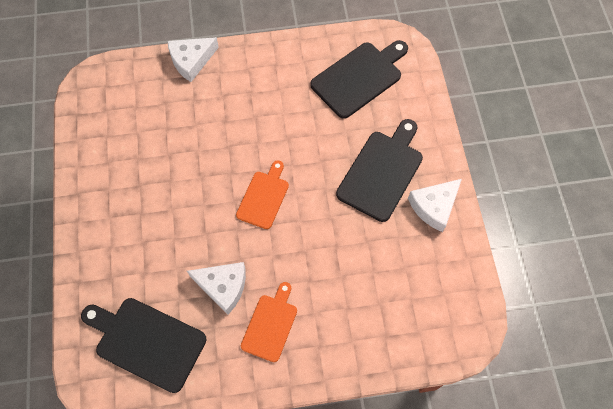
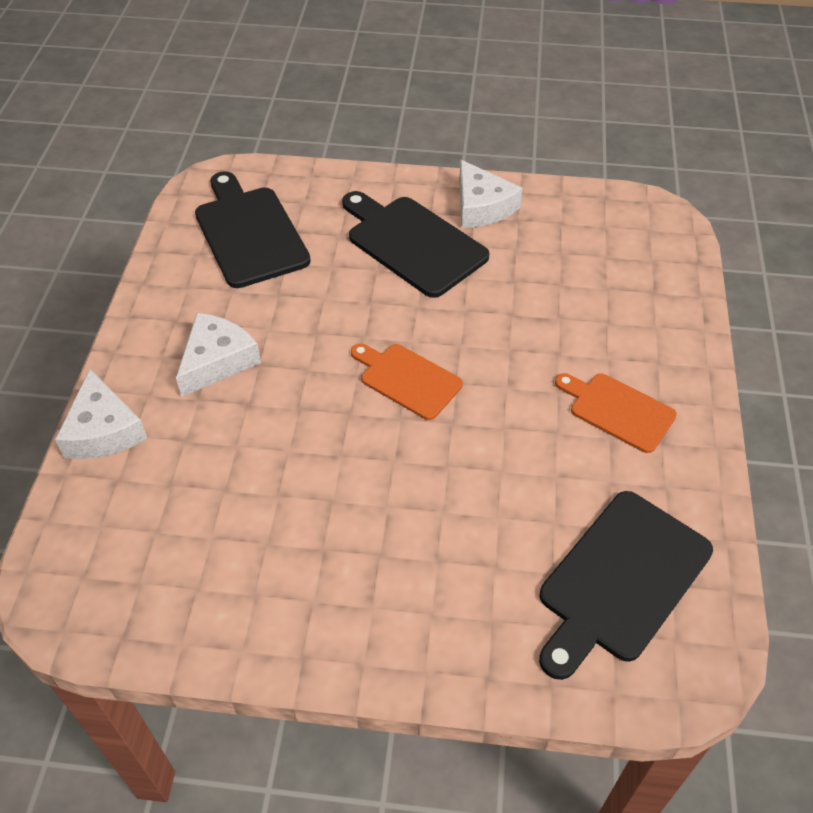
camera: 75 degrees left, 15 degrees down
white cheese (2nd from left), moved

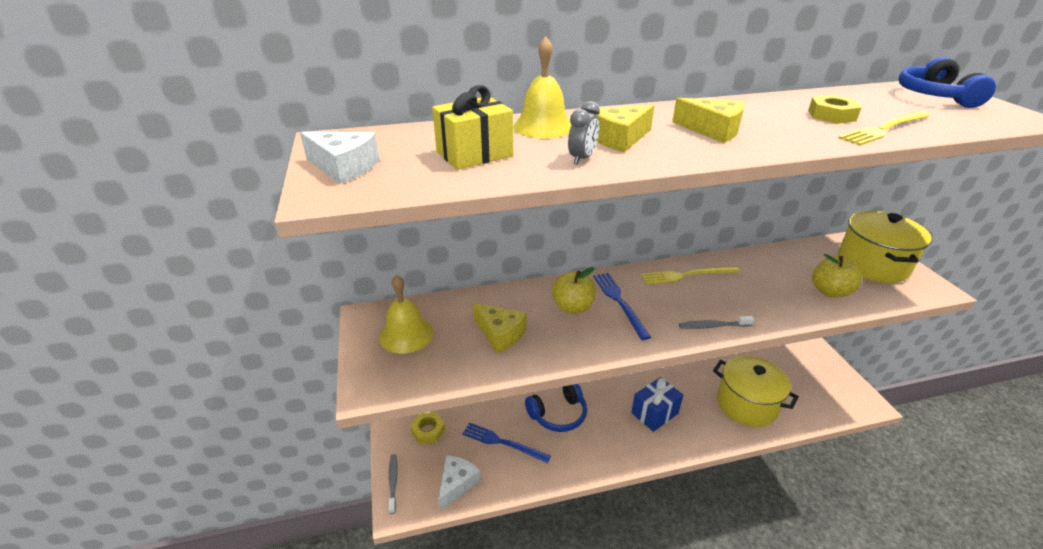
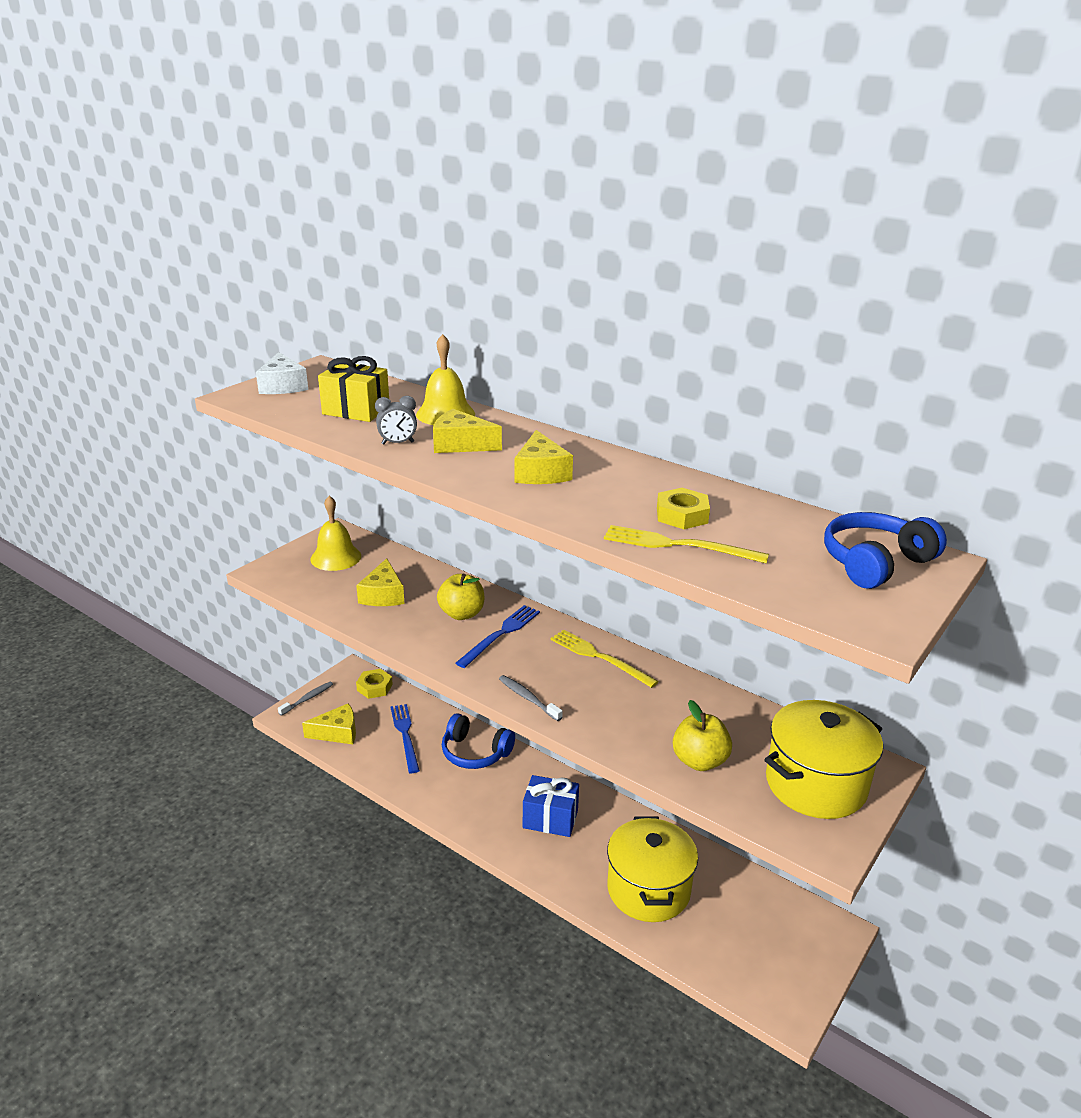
camera: 50 degrees right, 5 degrees down
white cheese (2nd from left) -> yellow cheese (1st from left)

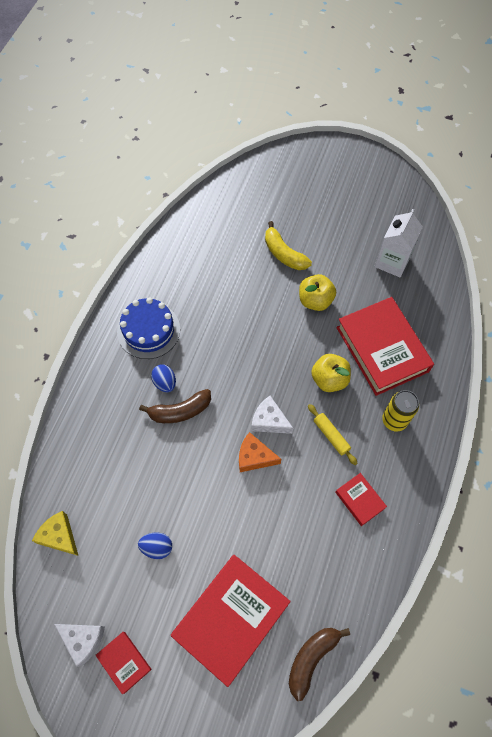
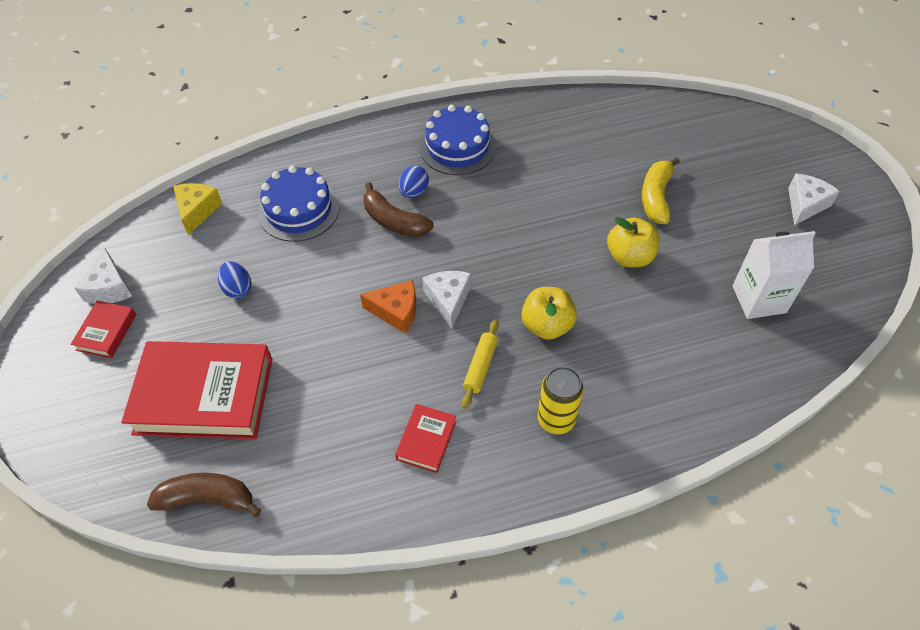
camera: 55 degrees right, 10 degrees down
red book (4th from left) -> none
none -> blue cake (1st from left)
none -> white cheese (3rd from left)
orange cheese, 120 degrees clockwise

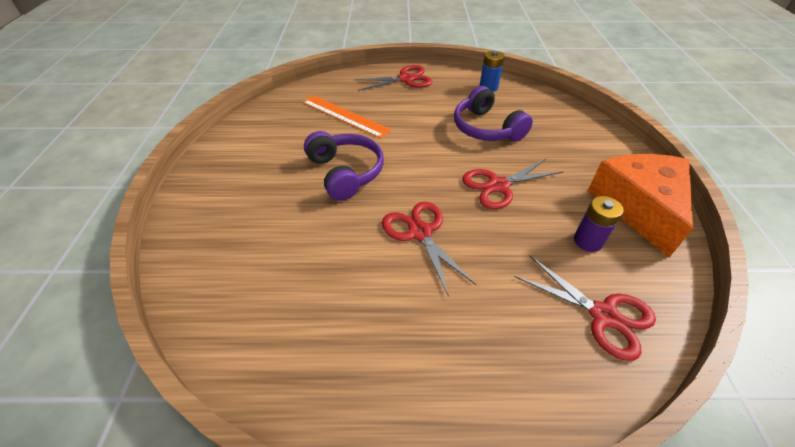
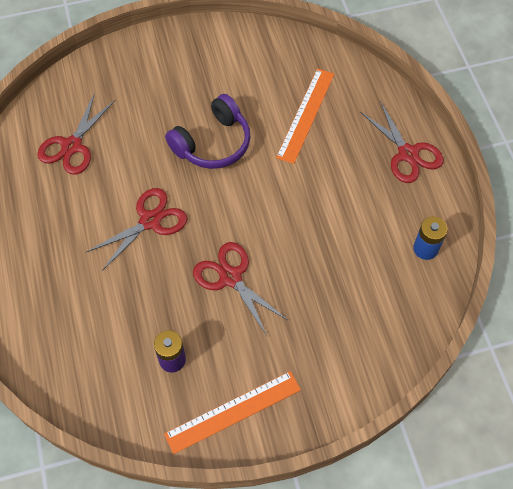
camera: 75 degrees right, 15 degrees up
purple headphones (2nd from left) -> none
red scissors (4th from left in the first image) -> red scissors (1st from left), moved
orange cheese -> orange ruler (1st from left)

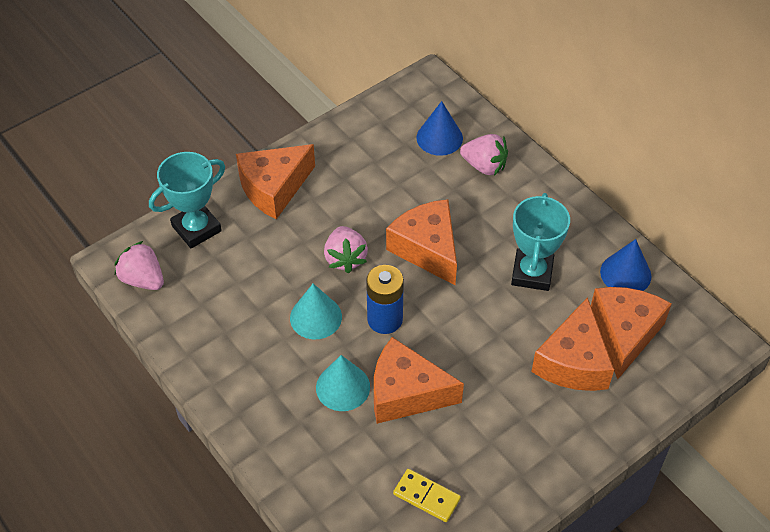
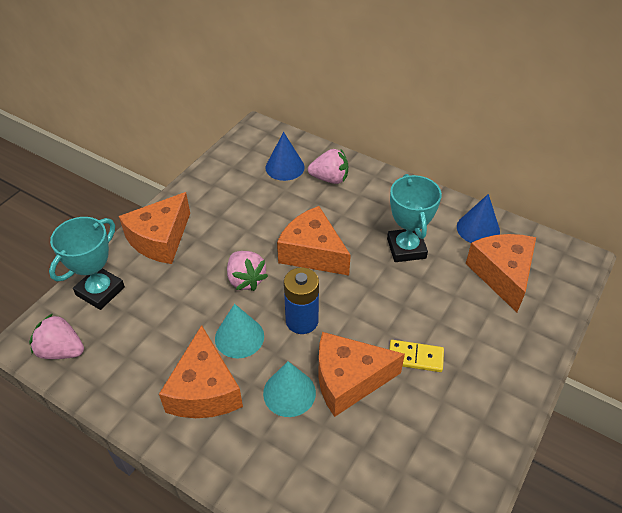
camera: 20 degrees left, 5 degrees down
yellow domino, moved
orange cheese (4th from left in the first image) -> orange cheese (2nd from left), moved

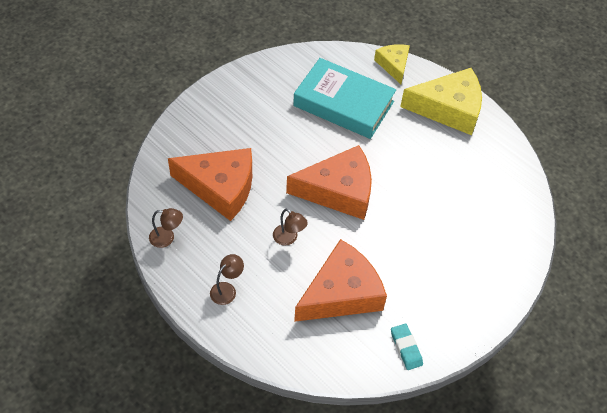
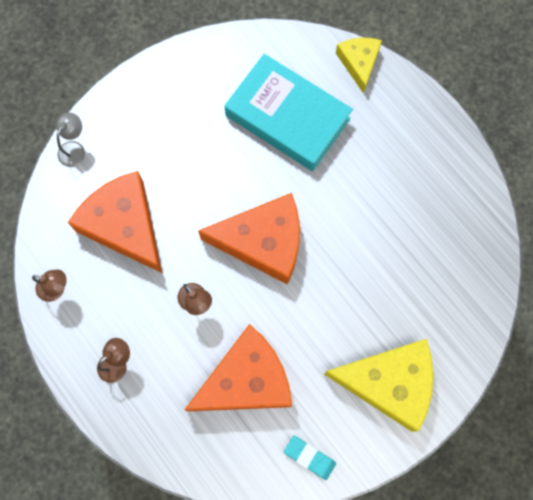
camera: 10 degrees right, 20 degrees up
none -> grey lamp
yellow cheese (2nd from left), moved
orange cheese (1st from left), 150 degrees counterclockwise
turquoise eraser, 45 degrees counterclockwise

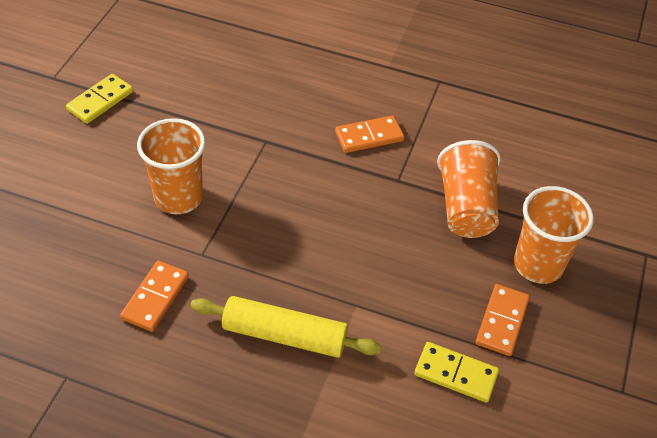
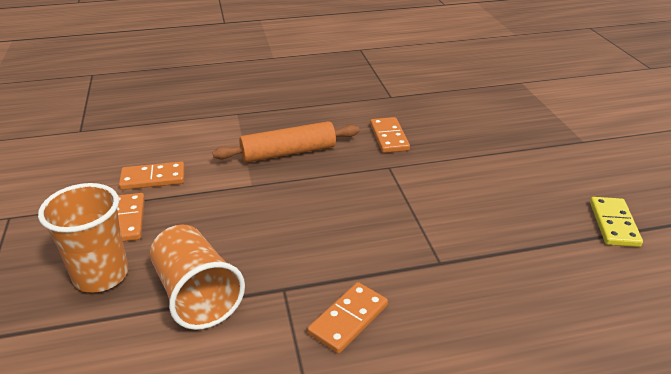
camera: 150 degrees right, 15 degrees down
orange cup (1st from left) -> none
yellow rolling pin -> orange rolling pin
yellow domino (2nd from left) -> orange domino (2nd from left)

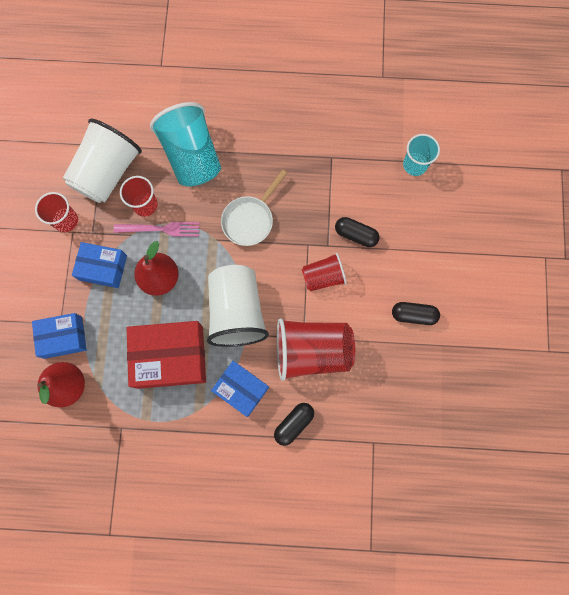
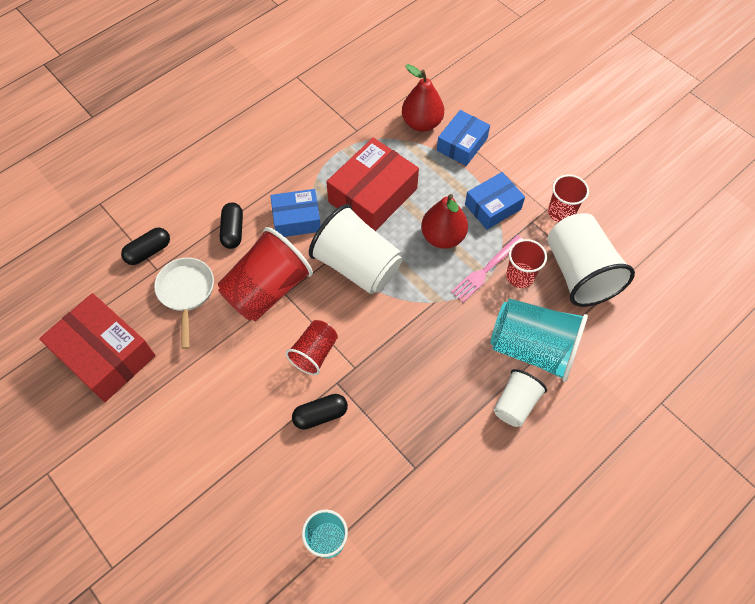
camera: 135 degrees right, 15 degrees down
none -> red box (1st from left)
none -> white cup (2nd from left)
white pan, moved
black capsule (3rd from left in the first image) -> black capsule (1st from left), moved

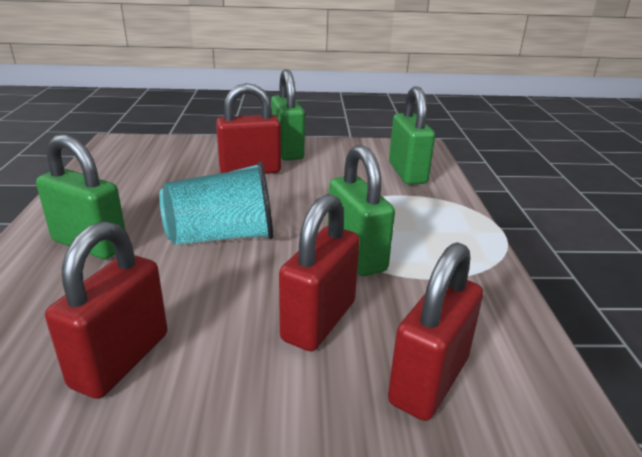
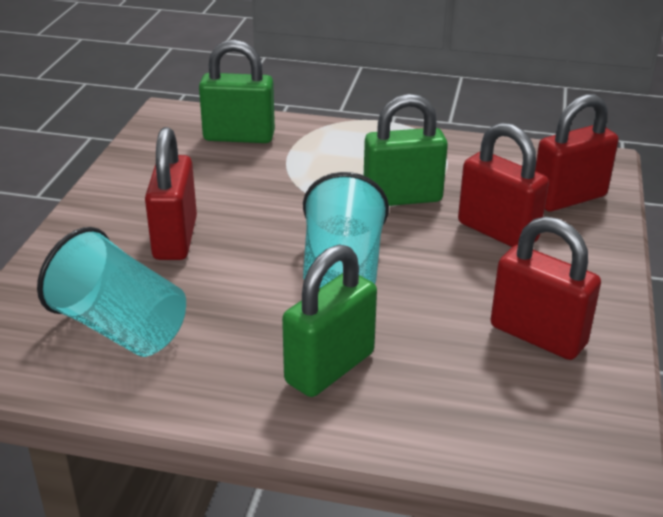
camera: 75 degrees left, 5 degrees up
green padlock (2nd from left) -> none
none -> turquoise cup (1st from left)
red padlock (4th from left), 75 degrees counterclockwise

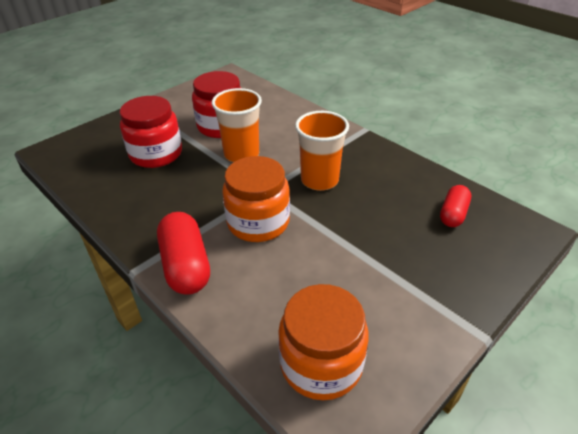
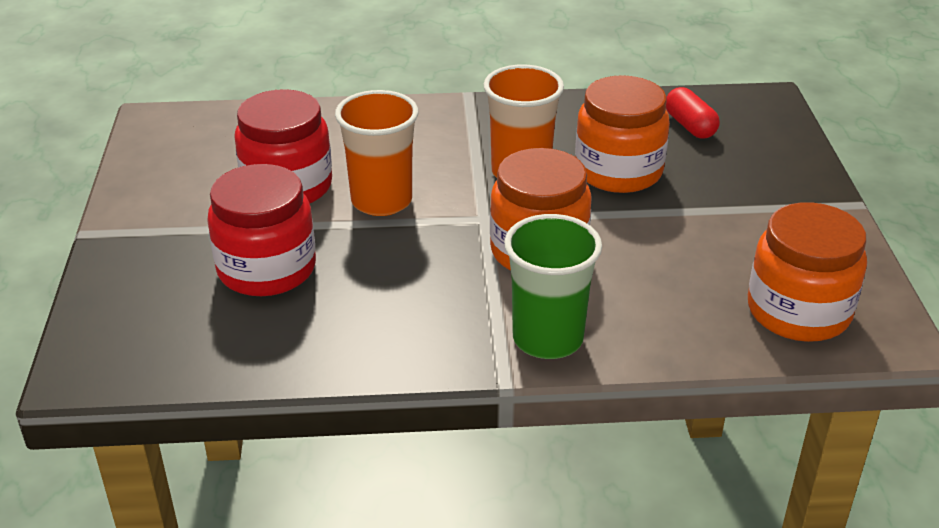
camera: 50 degrees left, 5 degrees down
none -> orange jar (2nd from left)
red capsule (1st from left) -> green cup

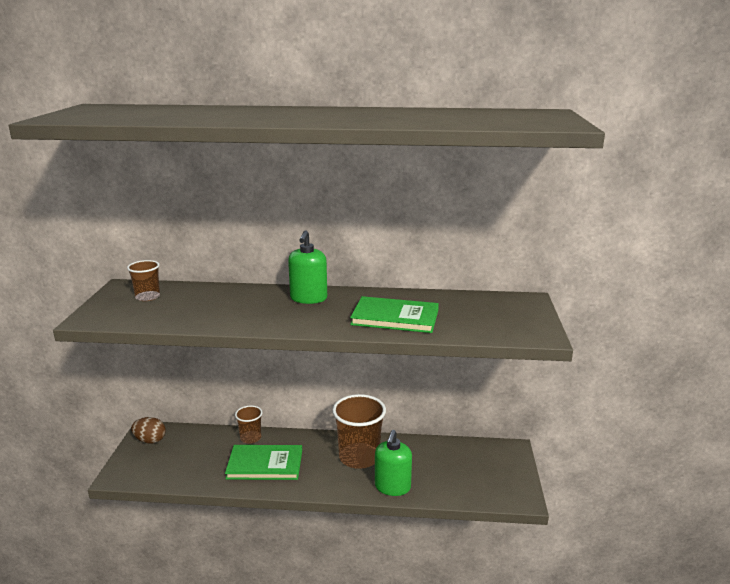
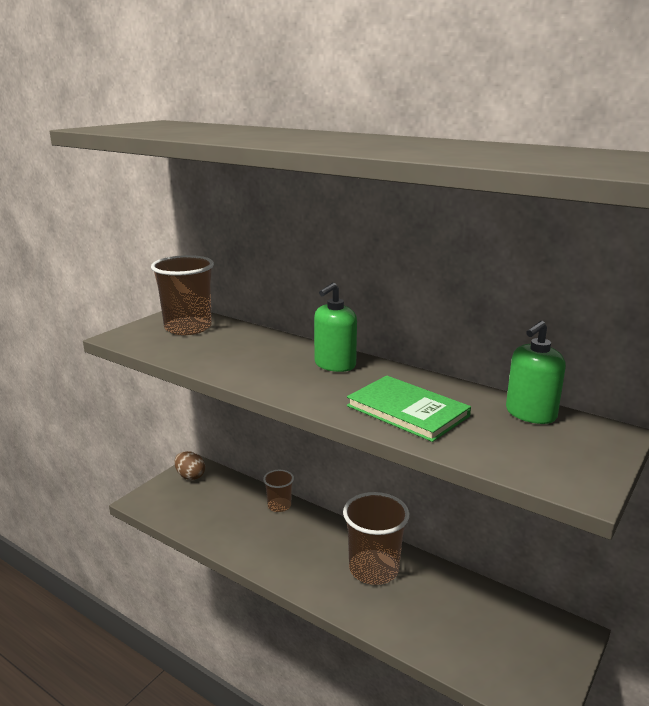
camera: 30 degrees right, 0 degrees up
green book (1st from left) -> none
green soap dispenser (2nd from left), moved
brown cup (1st from left), x1.85

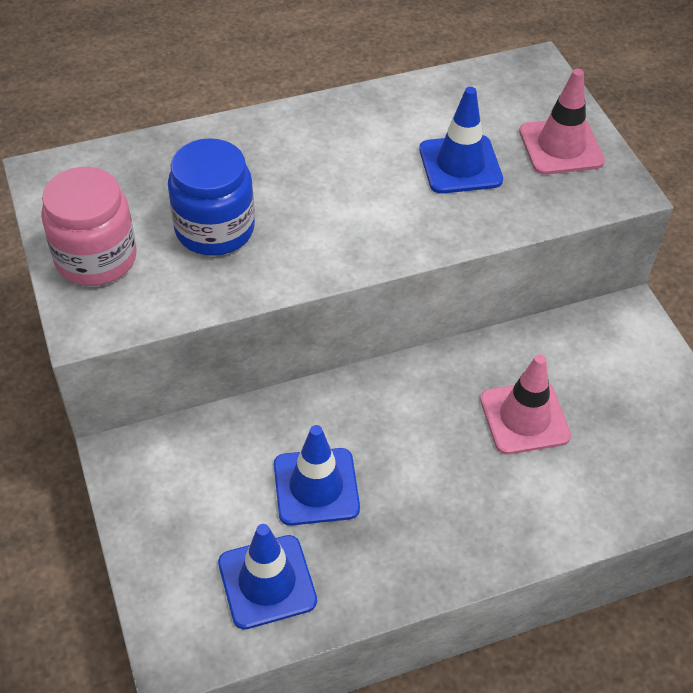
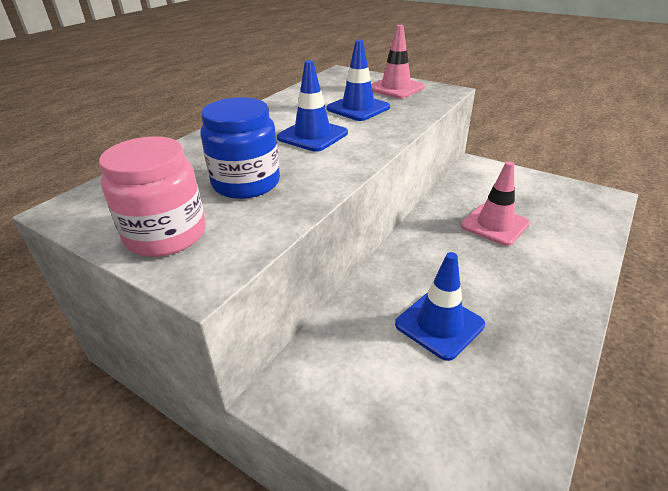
camera: 35 degrees left, 15 degrees down
blue traffic cone (1st from left), moved

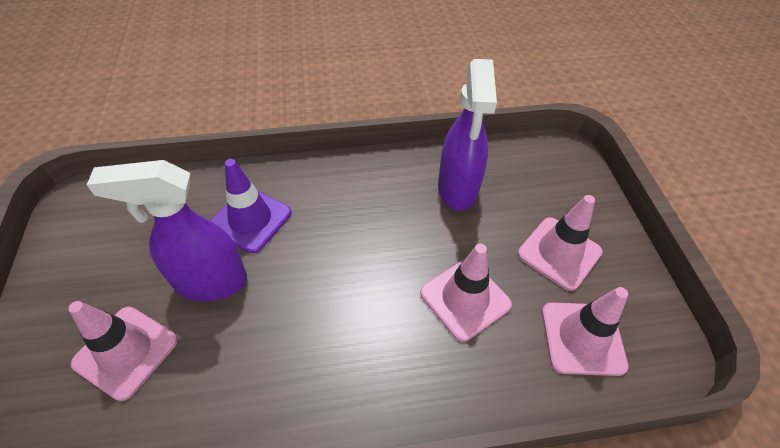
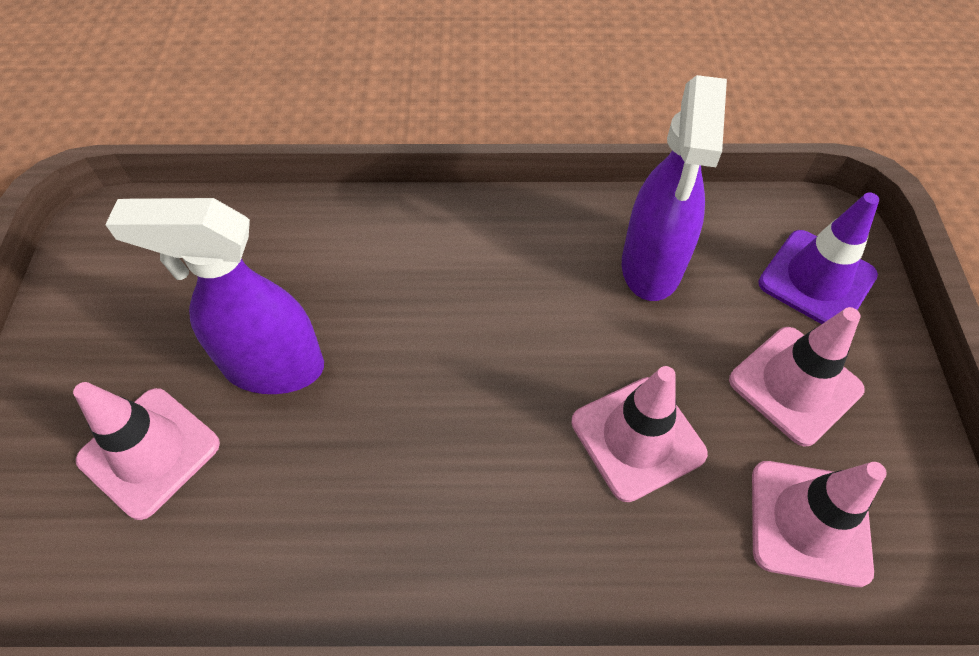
camera: 10 degrees right, 5 degrees up
purple traffic cone, moved

